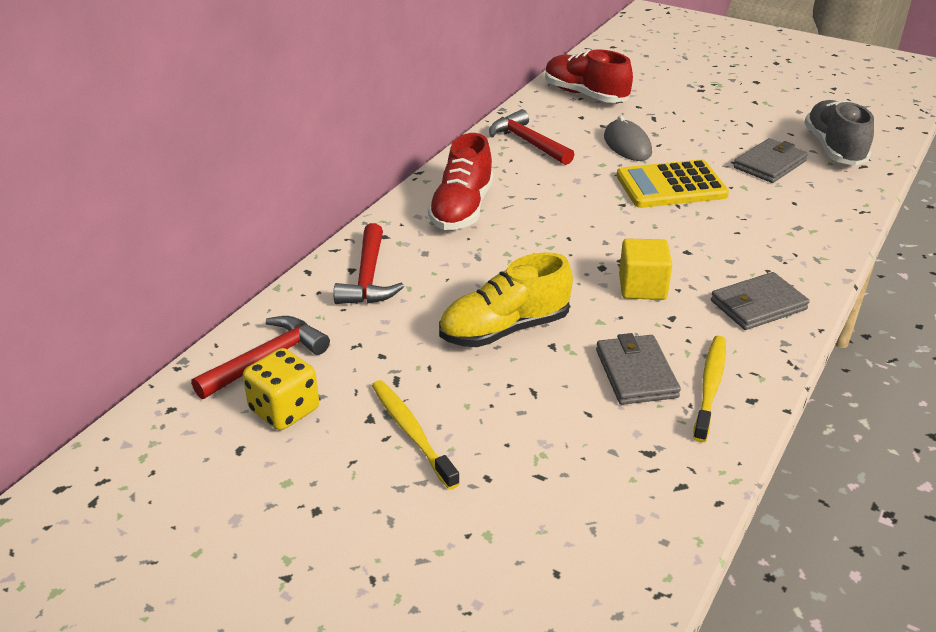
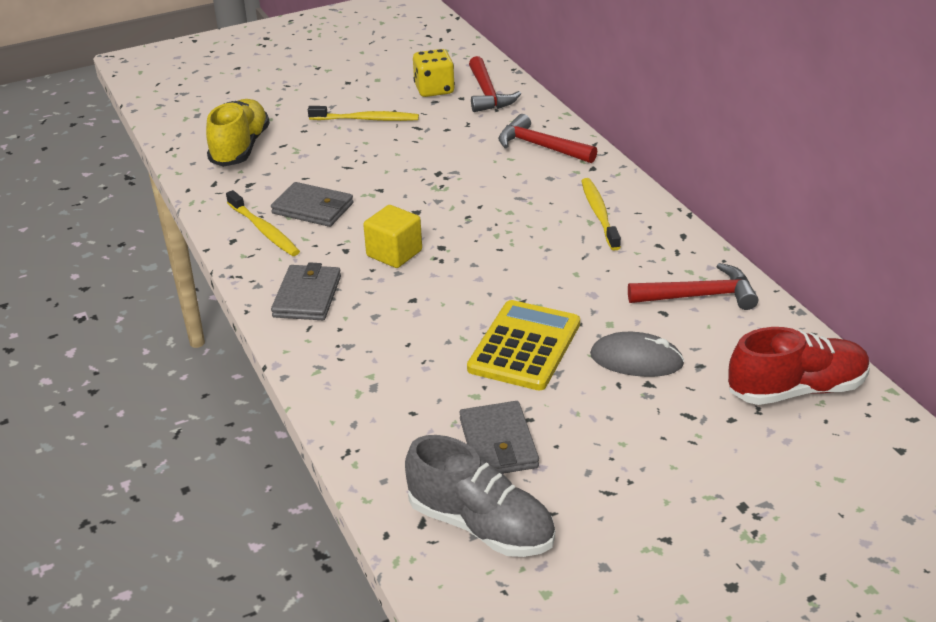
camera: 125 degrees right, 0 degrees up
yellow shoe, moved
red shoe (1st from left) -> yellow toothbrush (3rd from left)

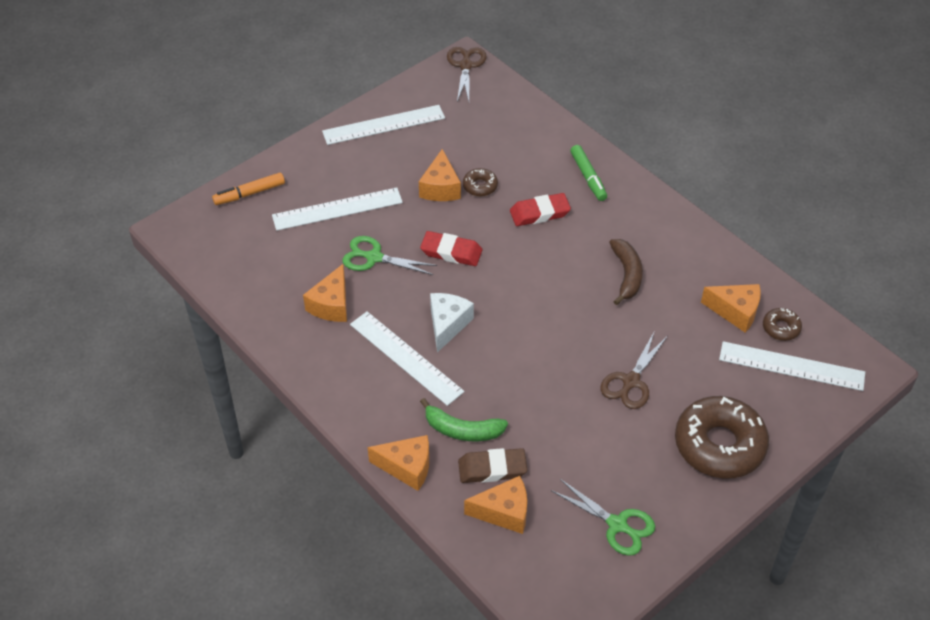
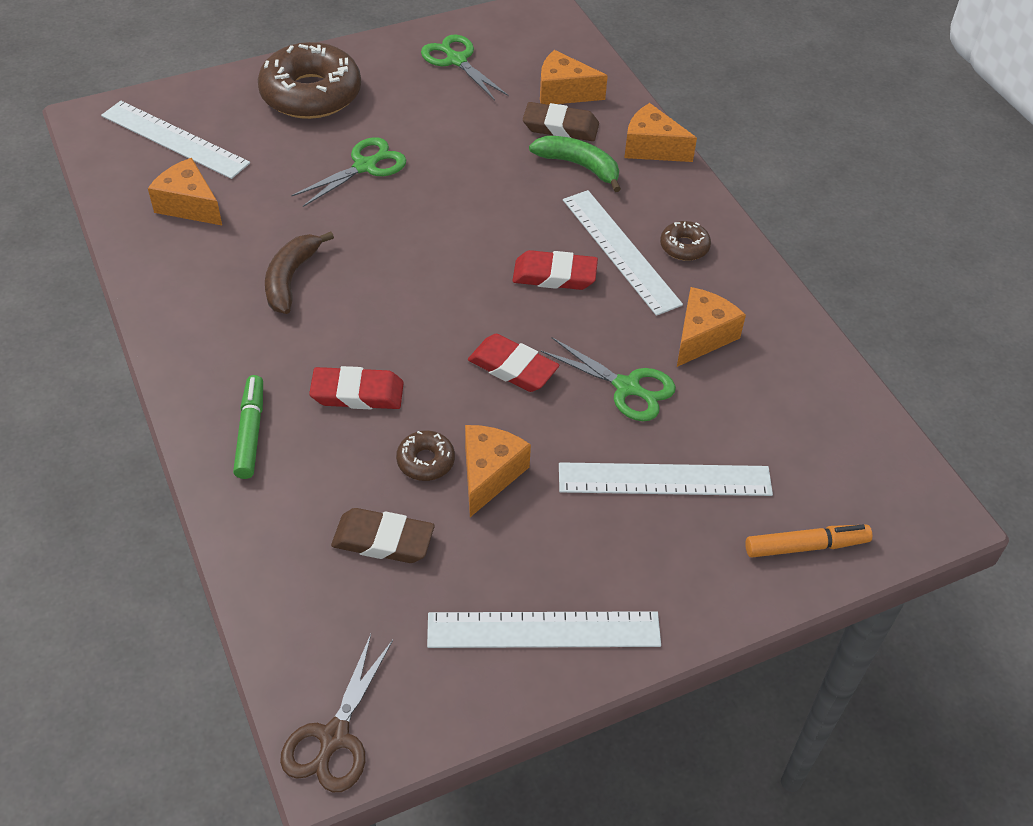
camera: 165 degrees left, 0 degrees up
none -> brown eraser (1st from left)
brown donut (3rd from left), moved
white cheese -> red eraser (3rd from left)
brown scissors (2nd from left) -> green scissors (1st from left)

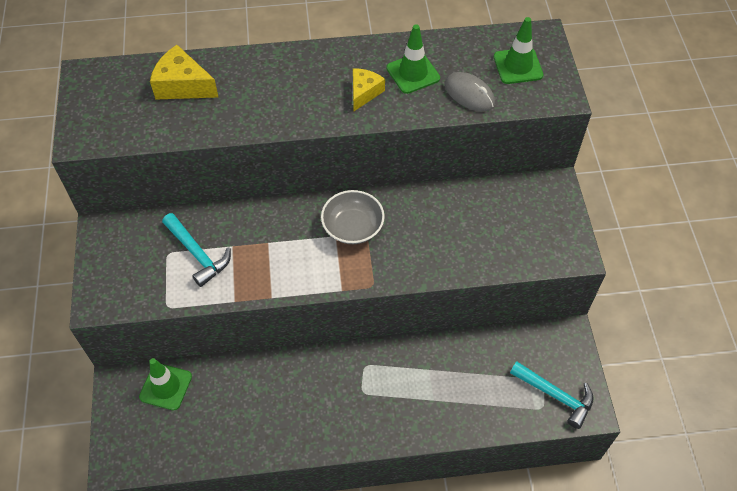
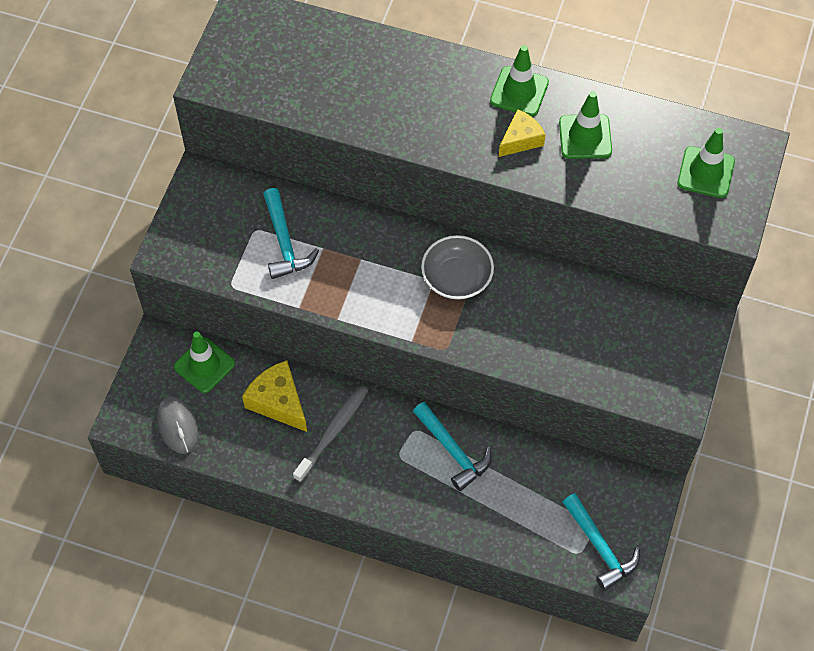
camera: 25 degrees right, 5 degrees up
none -> grey toothbrush
none -> turquoise hammer (2nd from left)
none -> green traffic cone (2nd from left)
yellow cheese (1st from left), moved
grey mouse, moved

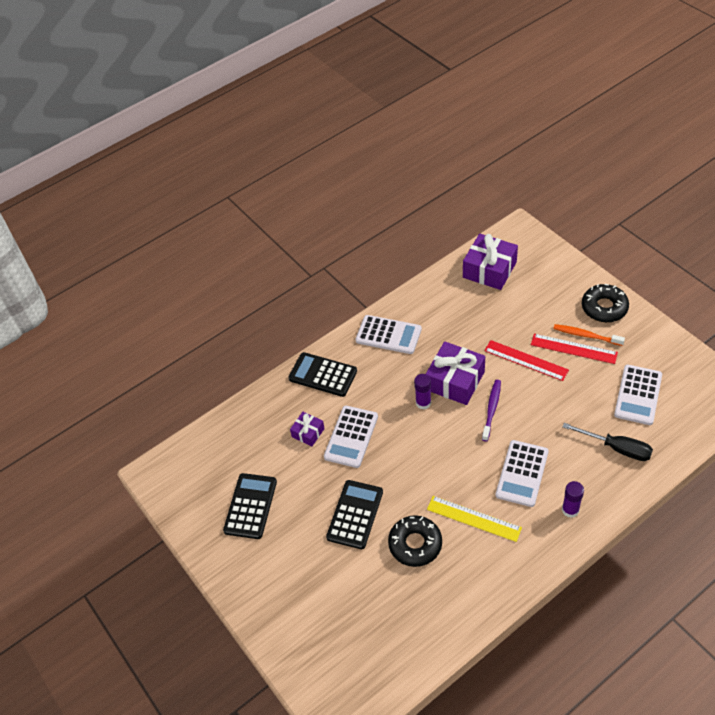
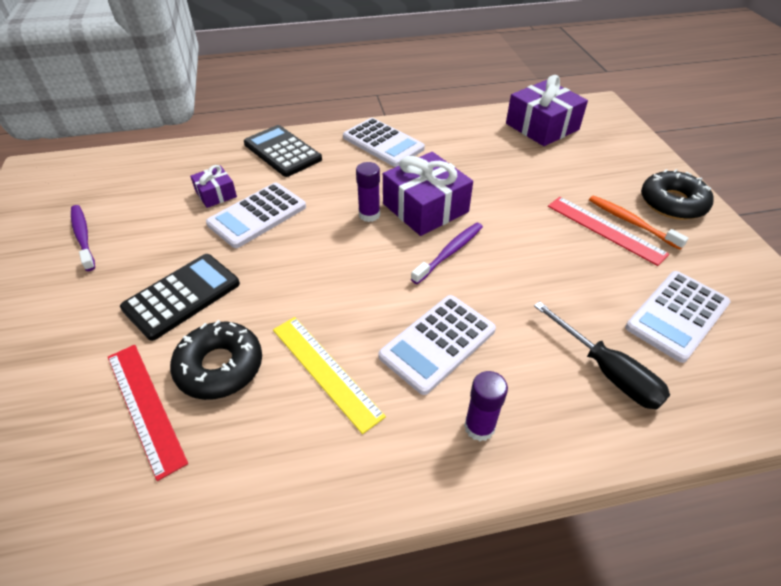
camera: 20 degrees right, 5 degrees down
red ruler (1st from left), moved
black calculator (1st from left) -> purple toothbrush (1st from left)

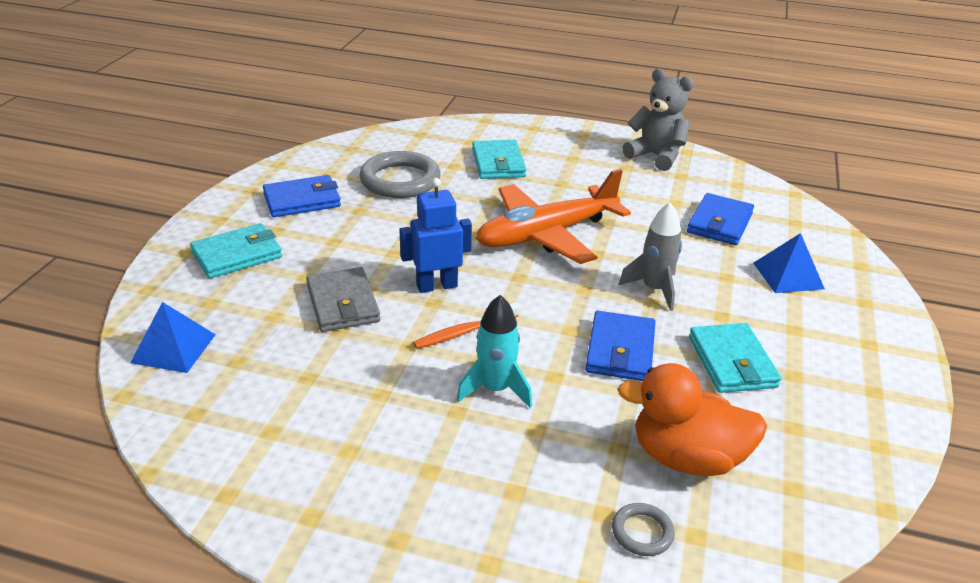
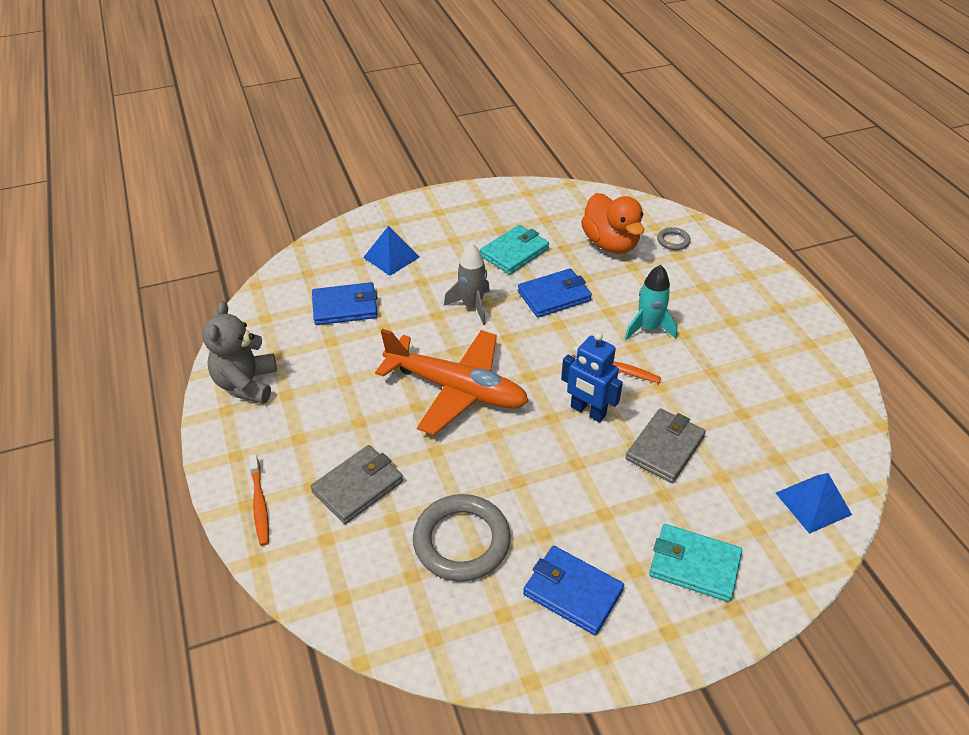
camera: 125 degrees left, 10 degrees up
none -> orange toothbrush (1st from left)
turquoise wallet (2nd from left) -> grey wallet (1st from left)

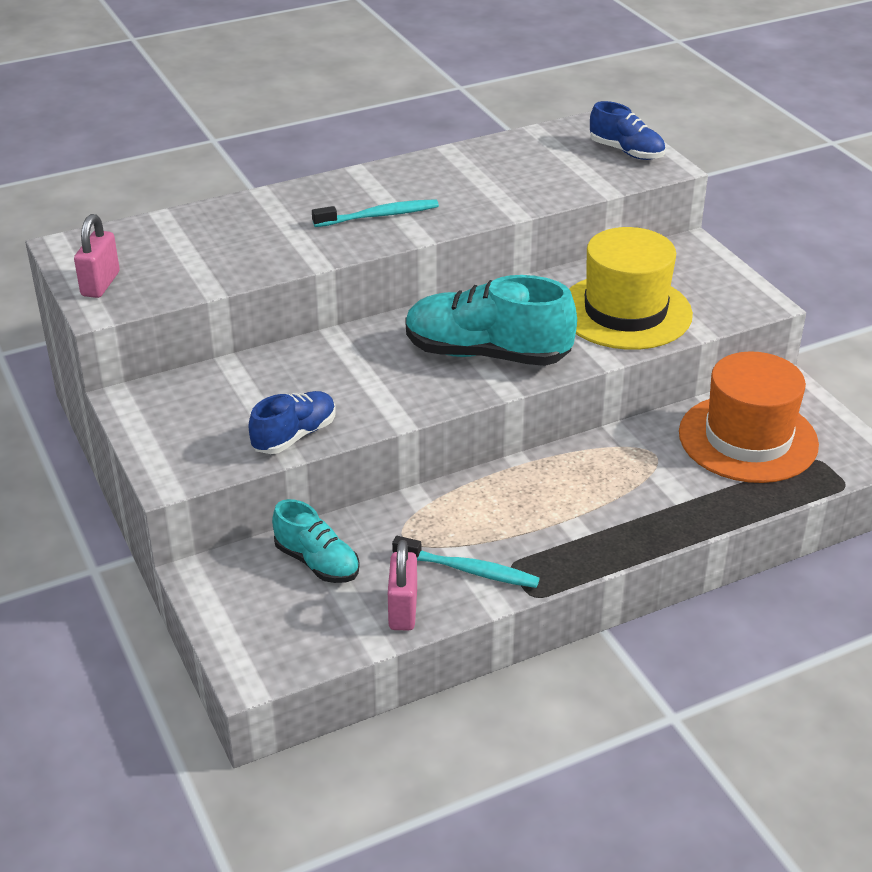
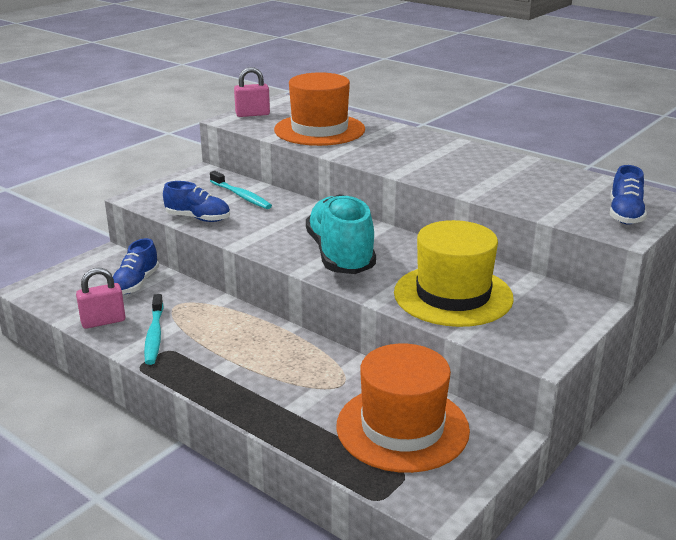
camera: 65 degrees right, 10 degrees down
none -> orange hat (1st from left)
turquoise toothbrush (1st from left in the first image) -> turquoise toothbrush (2nd from left), moved
turquoise shoe (1st from left) -> blue shoe (1st from left)

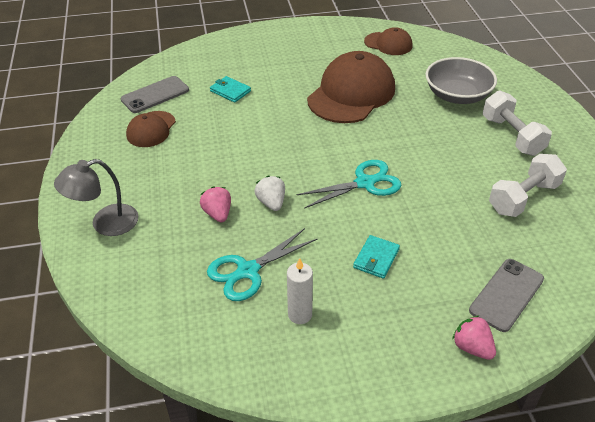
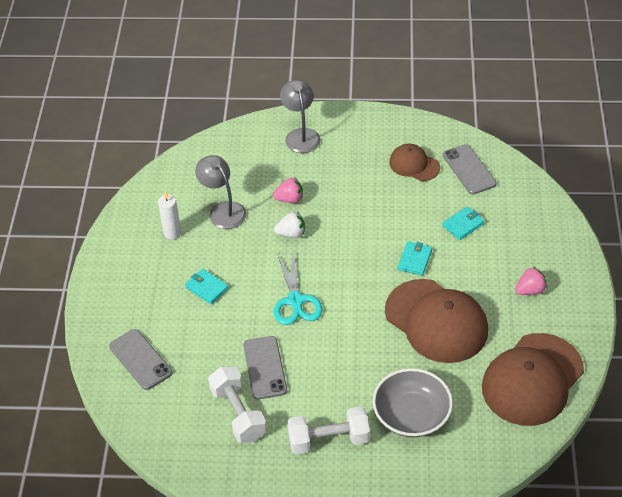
camera: 105 degrees right, 5 degrees up
none -> grey phone (2nd from left)
none -> turquoise wallet (2nd from left)
pink strawberry (2nd from left), moved
turquoise scissors (1st from left) -> grey lamp (1st from left)
brown cap (3rd from left), x1.90

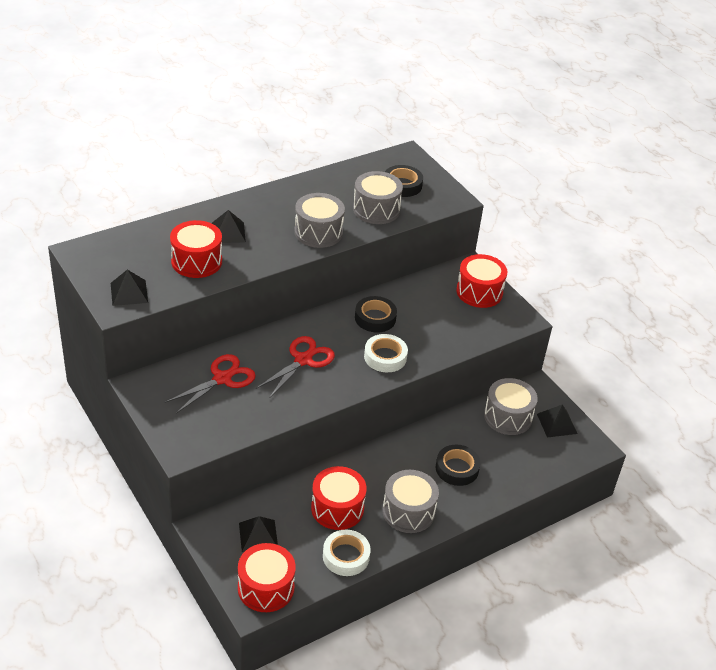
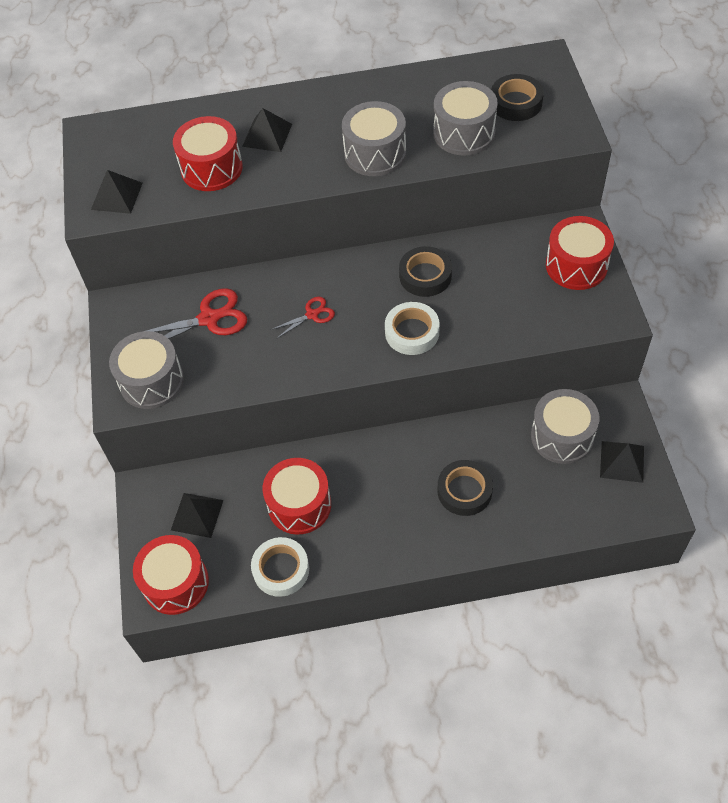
camera: 30 degrees right, 15 degrees up
grey drum (3rd from left in the first image) -> grey drum (1st from left), moved
red scissors (2nd from left), x0.57

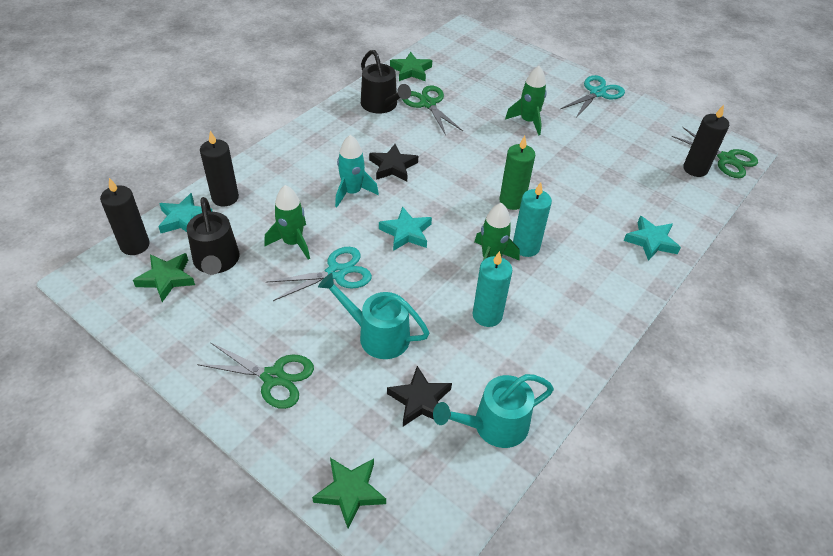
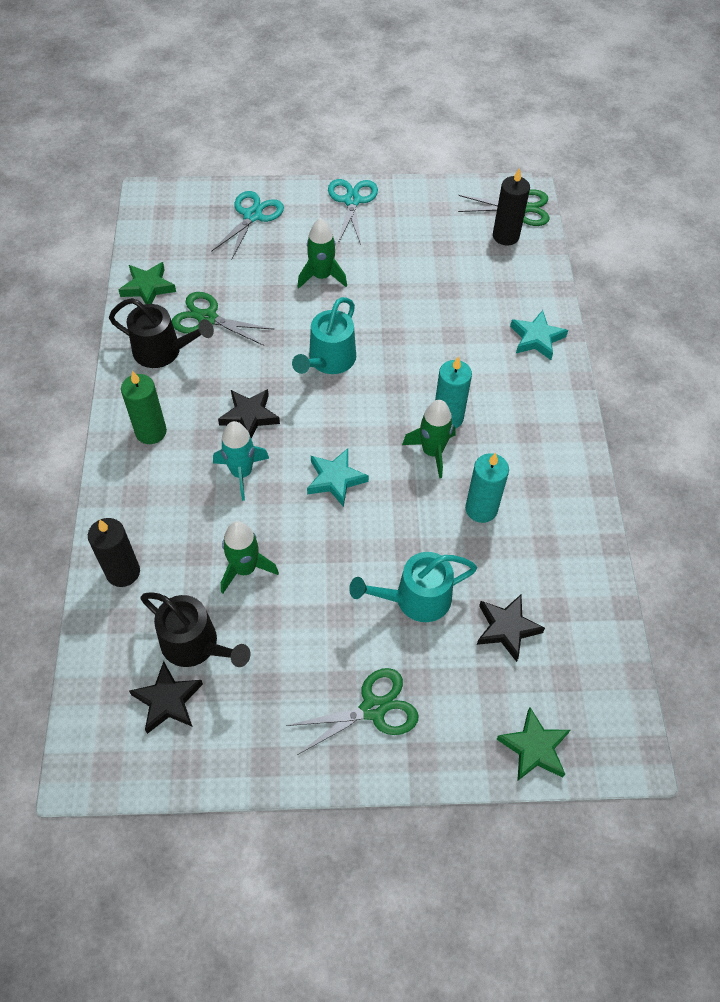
camera: 40 degrees left, 10 degrees up
black candle (1st from left) -> none
turquoise star (1st from left) -> none
turquoise scissors (1st from left), moved
turquoise watering can (2nd from left in the first image) -> turquoise watering can (1st from left), moved
green candle, moved
green star (1st from left) -> black star (1st from left)

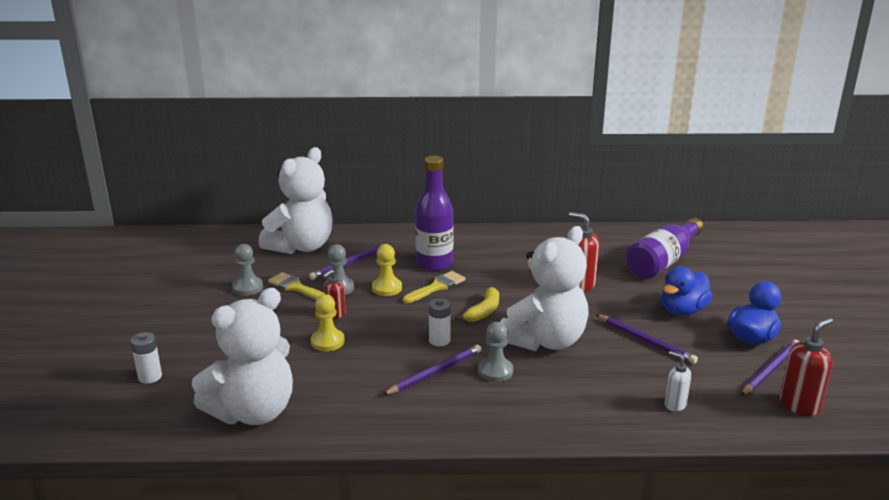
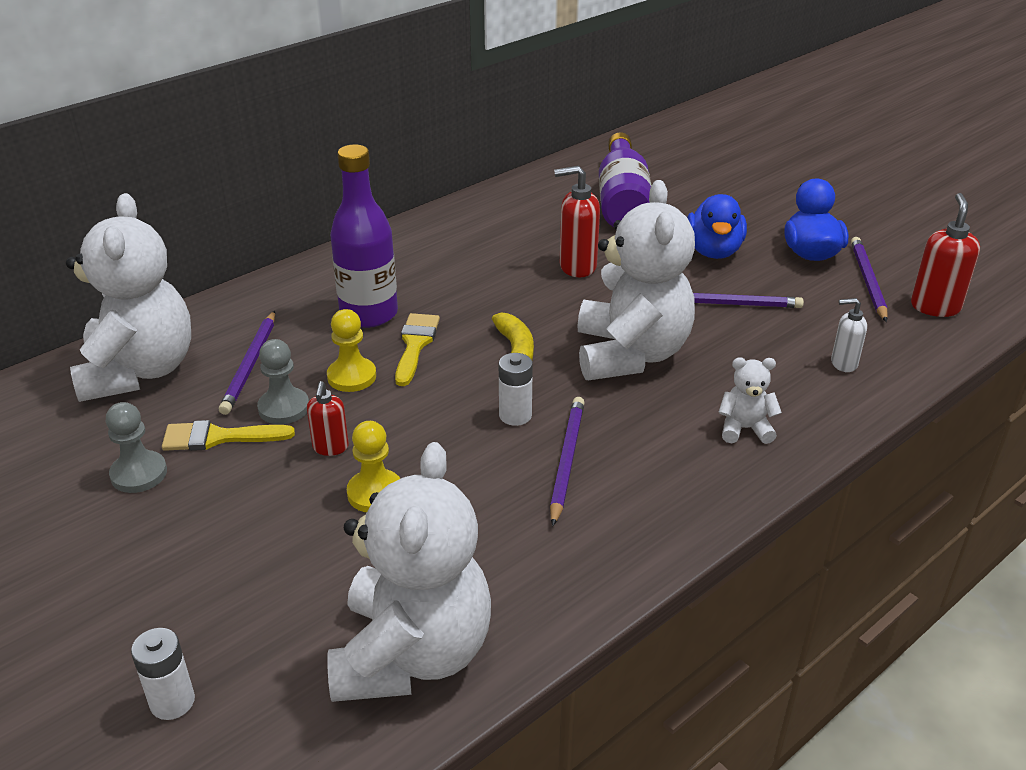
camera: 40 degrees left, 10 degrees up
grey pawn (3rd from left) -> none
none -> white teddy bear (4th from left)

